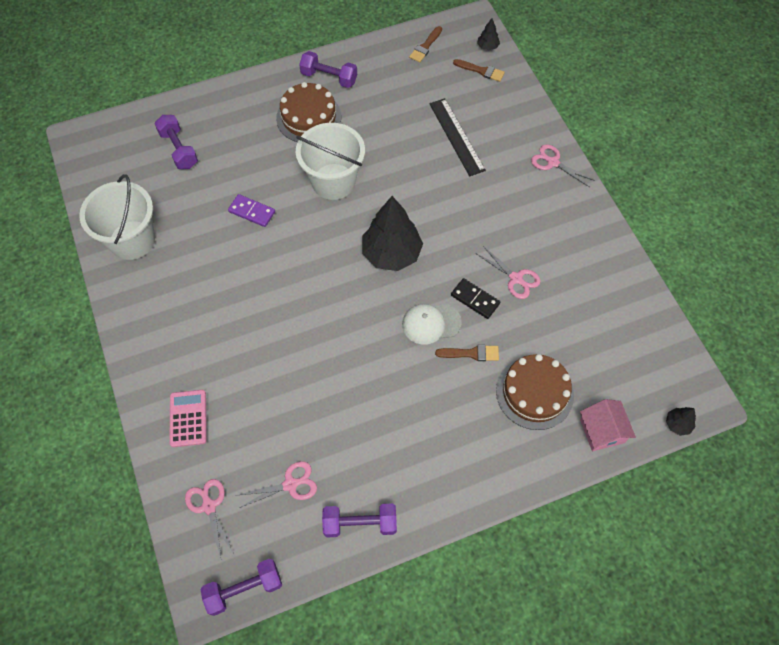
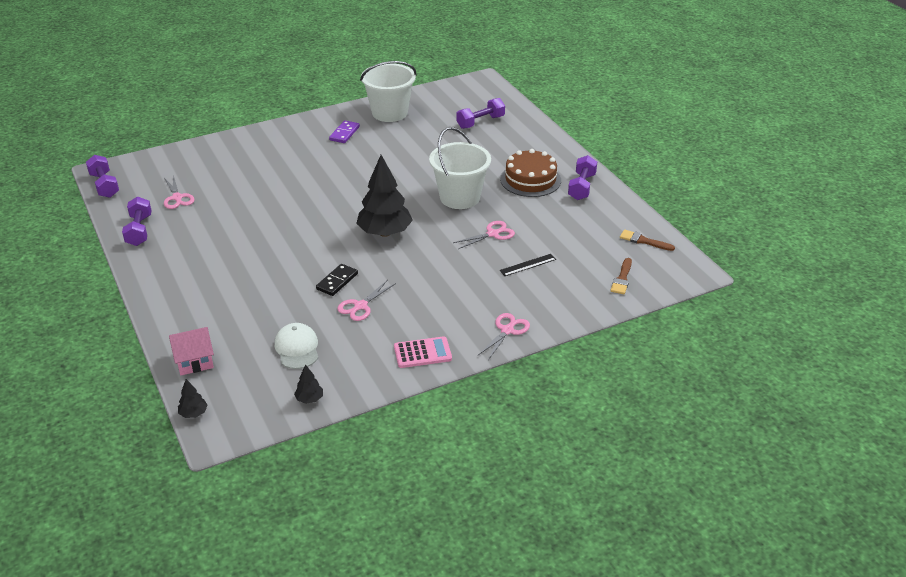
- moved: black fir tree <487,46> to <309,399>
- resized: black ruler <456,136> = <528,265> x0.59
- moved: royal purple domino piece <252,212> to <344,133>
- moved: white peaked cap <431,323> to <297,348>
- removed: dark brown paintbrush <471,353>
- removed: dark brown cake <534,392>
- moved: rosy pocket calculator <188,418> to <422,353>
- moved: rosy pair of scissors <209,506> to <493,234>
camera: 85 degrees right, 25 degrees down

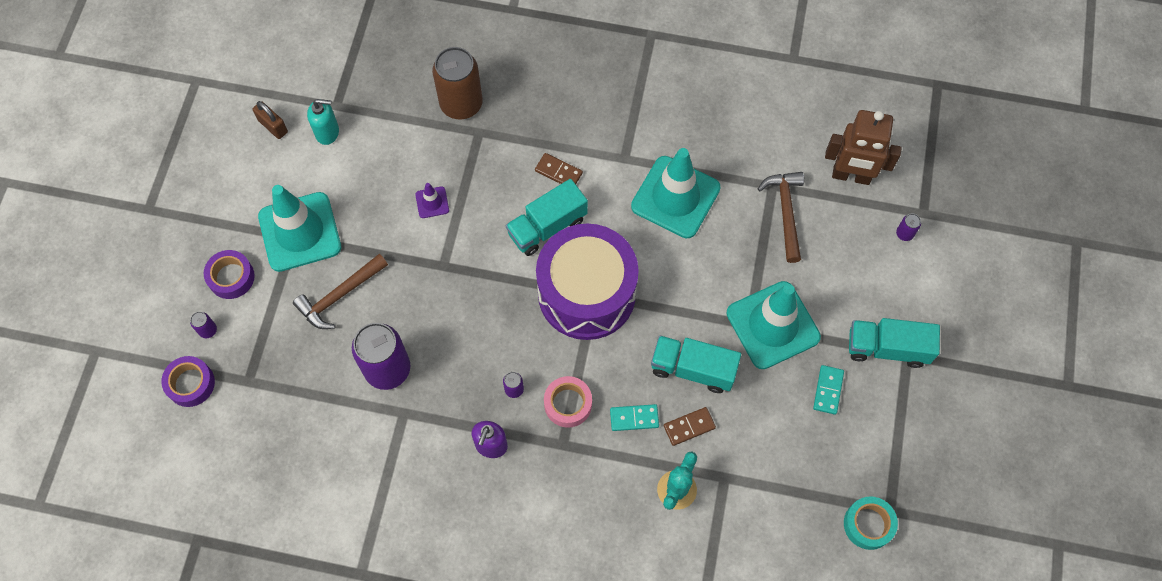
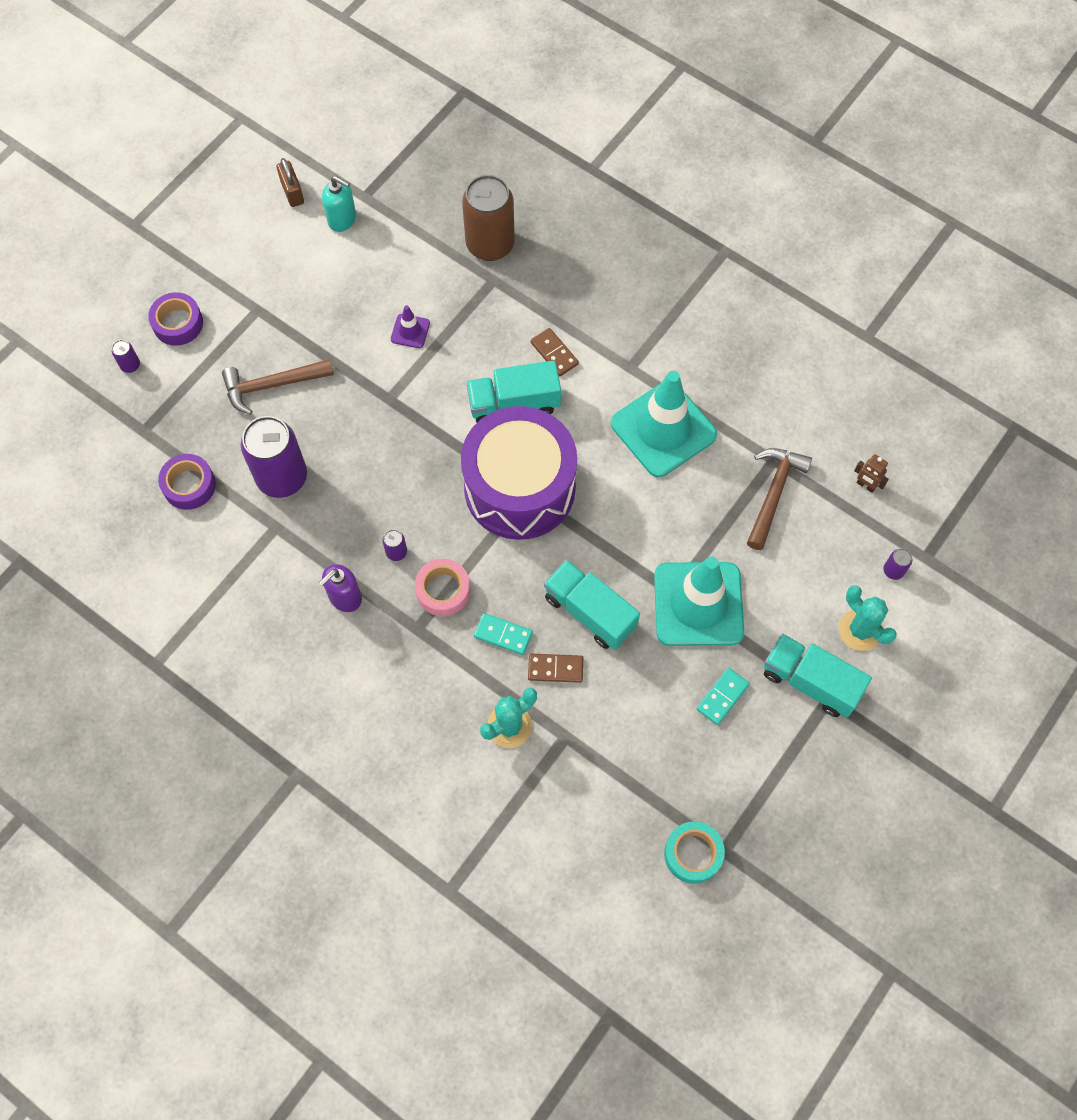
- resized: dark brown robot figure <851,176> = <865,485> x0.43
- removed: aqua road cone <300,232>
- moved: royal purple tape <190,384> to <189,485>
- added: aqua cactus <860,630>
camera: 25 degrees right, 0 degrees up

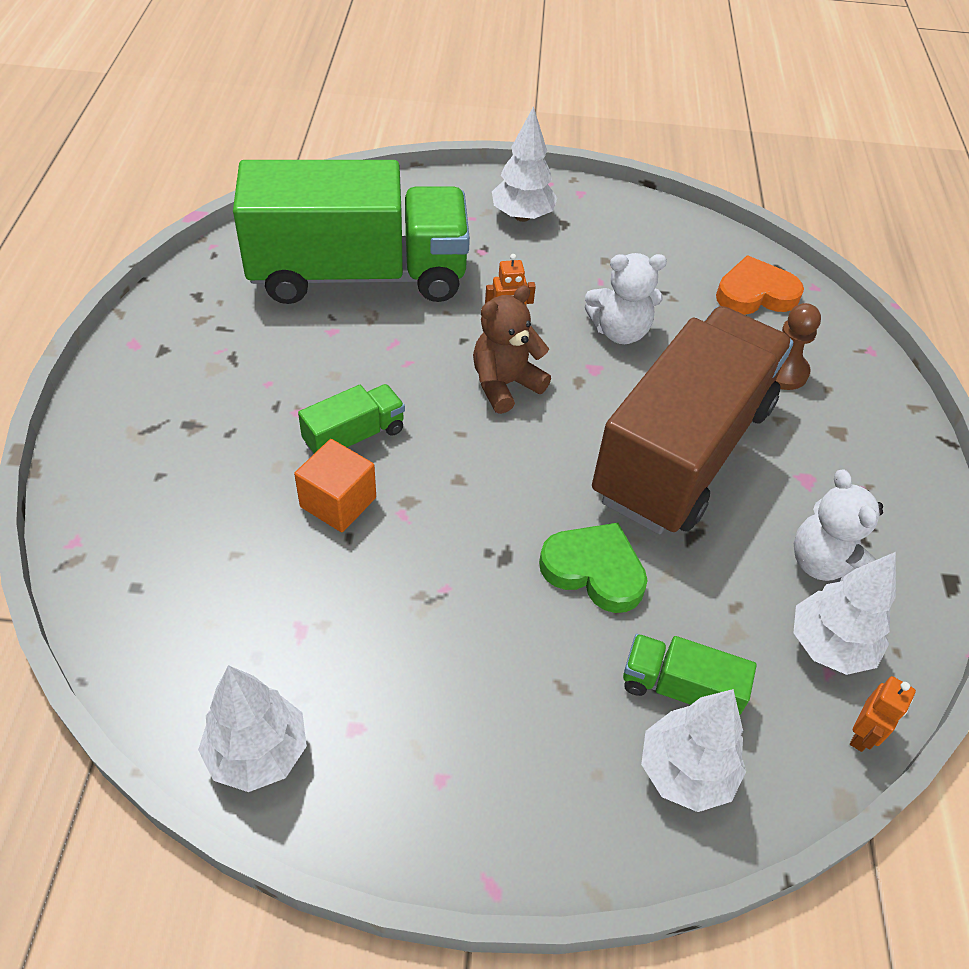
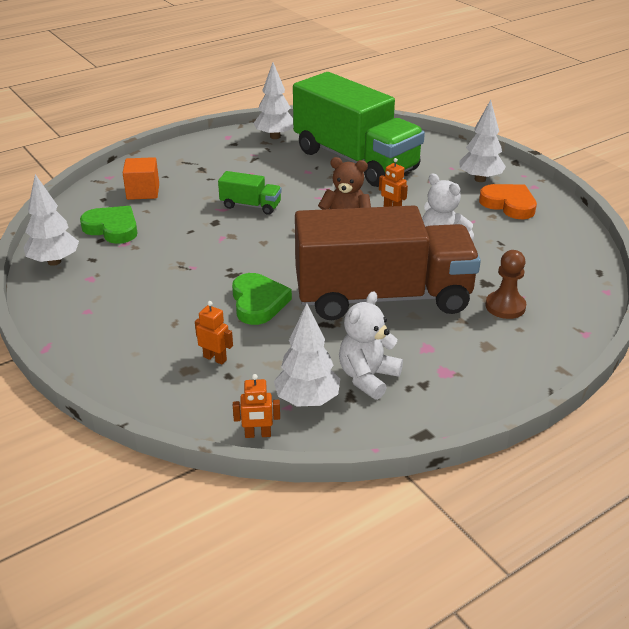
- moved: orange love heart <755,293> to <509,204>
- moved: orange solid cube <338,502> to <143,192>
- replaced: leaf-green toy truck <680,688> to orange robot figure <215,358>
- moved: white fir tree <685,772> to <275,136>
- added: leaf-green love heart <112,228>
camera: 55 degrees right, 15 degrees down

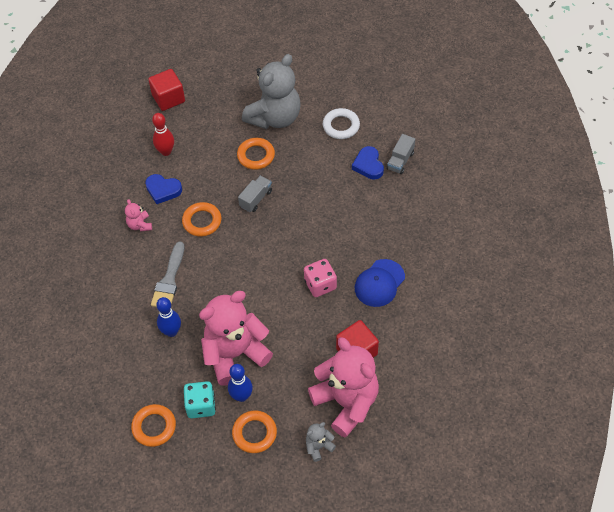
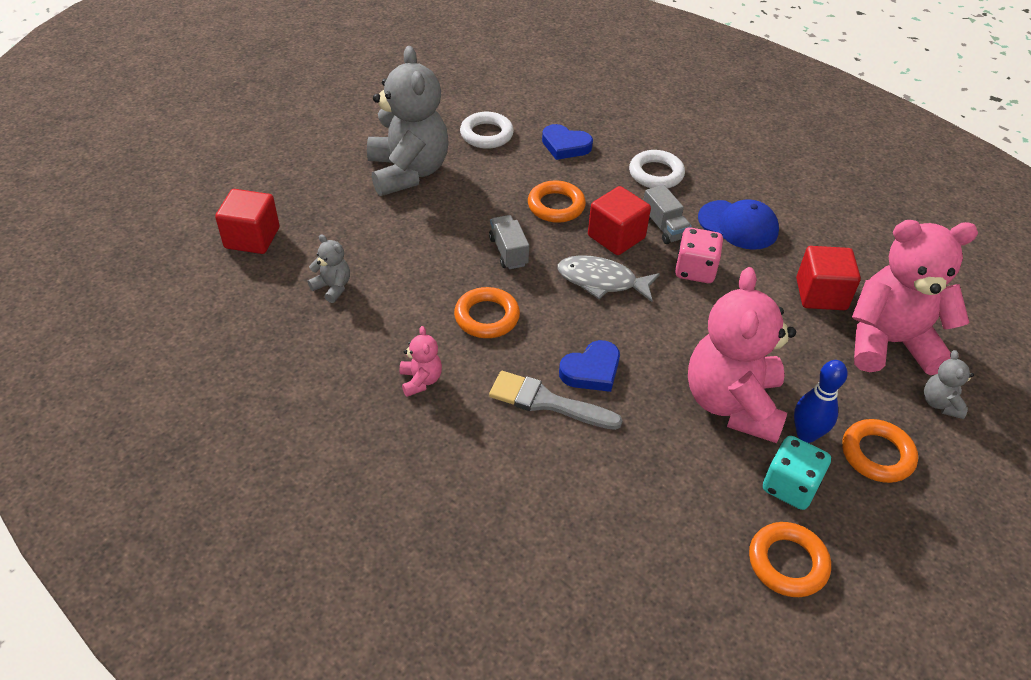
- replaced: scarlet bowling pin <166,151> to gray teddy bear <333,287>
- moved: gray toy truck <400,161> to <664,227>
- moved: orange hoop <256,156> to <556,206>
- moved: royal blue love heart <163,190> to <591,370>
- turned: rosy teddy bear <140,225> = <420,380> 120 degrees counterclockwise
- turned: gray paintbrush <169,280> = <547,402> 150 degrees clockwise
- turned: royal blue peaked cap <379,283> = <738,225> 45 degrees counterclockwise
- removed: royal blue bowling pin <171,331>
- added: white hoop <656,174>
- added: scarlet solid cube <616,237>
- added: gray toy fish <601,281>
camera: 55 degrees left, 10 degrees down

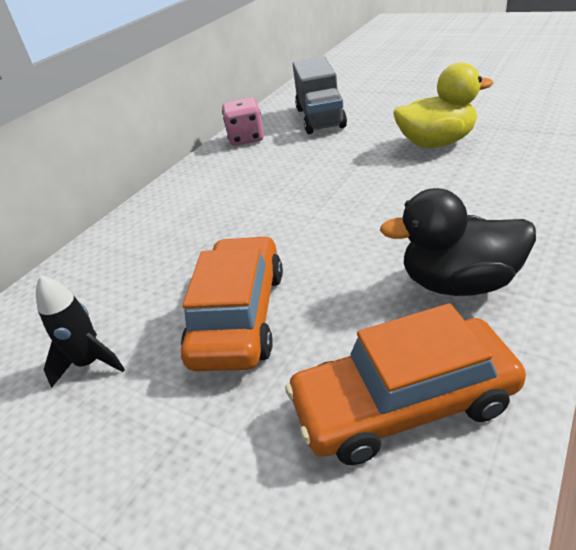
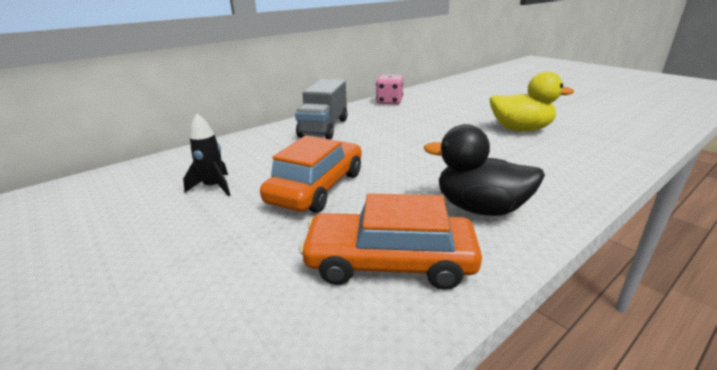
- moved: gray toy truck <320,118> to <324,128>
camera: 15 degrees right, 10 degrees down

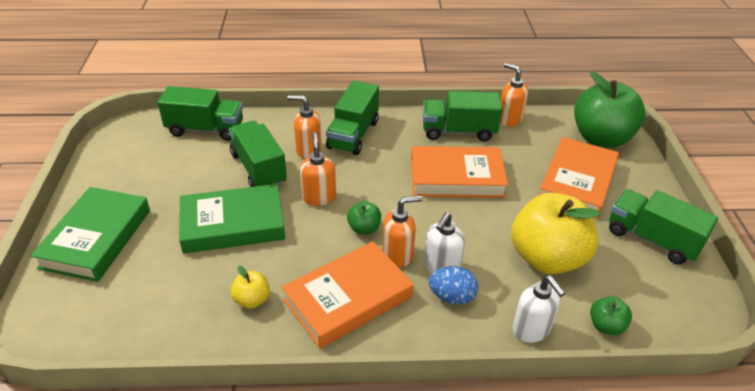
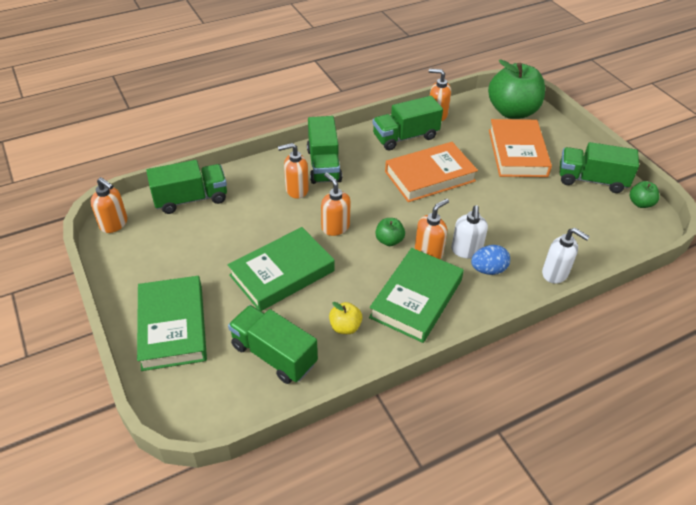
- moved: leaf-green toy truck <259,168> to <274,355>
- removed: yellow apple fruit <547,258>
- recoloured: orange book <348,298> to leaf-green book <416,298>
- moved: leaf-green apple fruit <606,326> to <640,203>
- added: orange soap dispenser <114,224>
camera: 25 degrees left, 5 degrees up

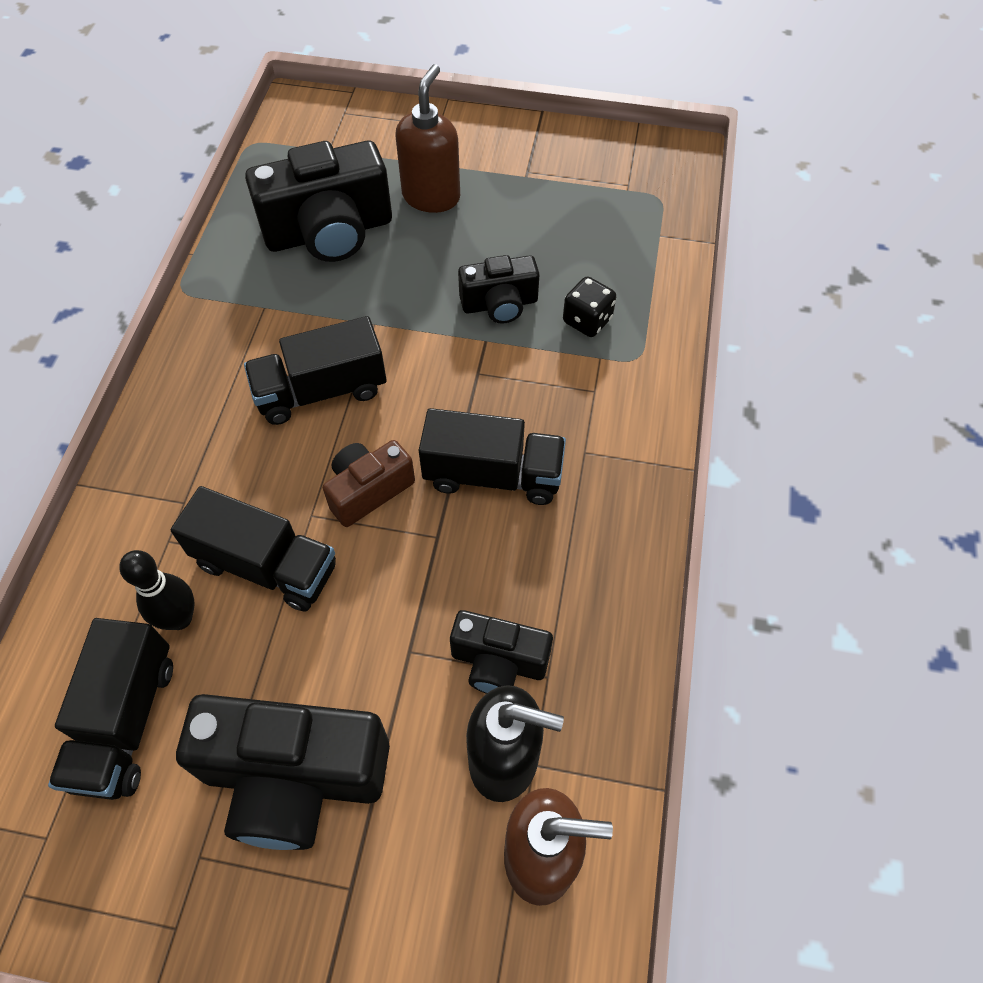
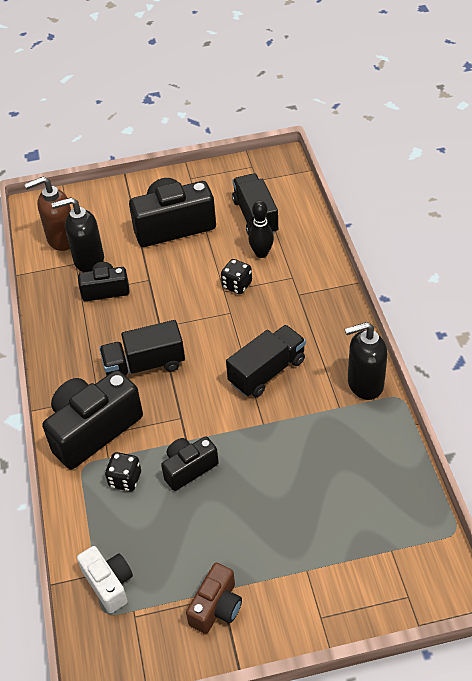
- removed: dark brown soap dispenser <431,196>
- moved: black compact camera <329,232> to <93,429>
- moved: dark brown compact camera <368,490> to <216,607>
- replaced: black toy truck <266,566> to black die <237,285>
- added: black soap dispenser <364,384>
- added: white compact camera <109,584>
camera: 160 degrees right, 10 degrees down

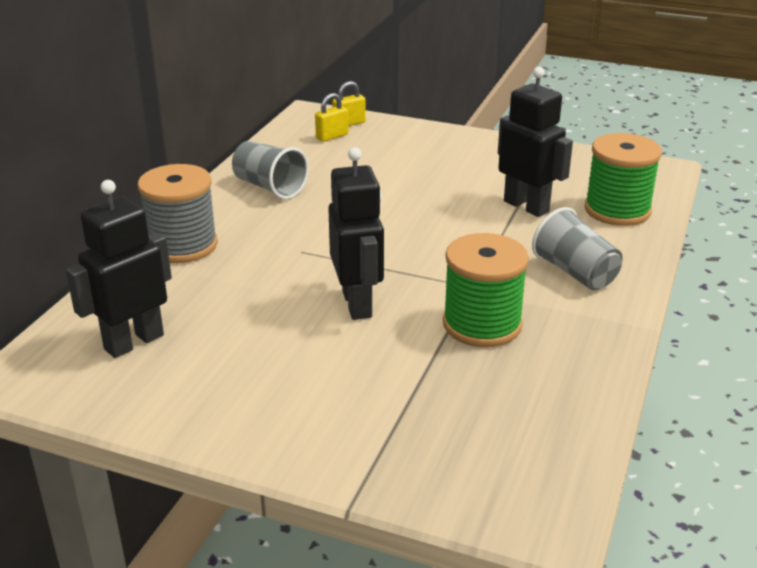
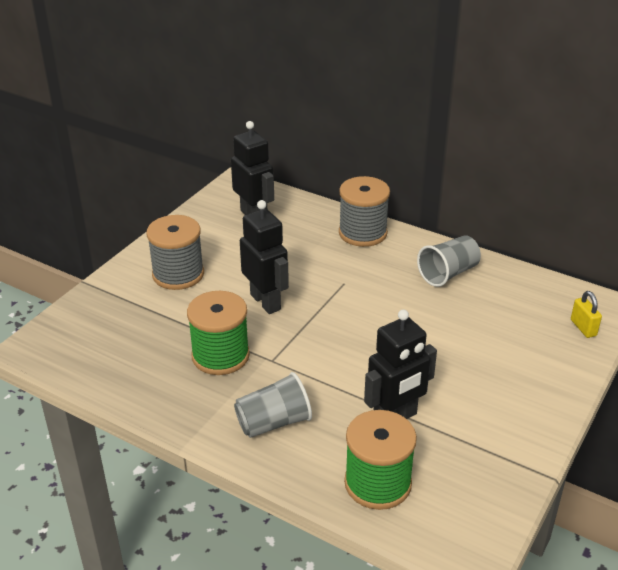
- removed: yellow lock <332,136>
- turned: black robot figure <357,304> = <266,302> 120 degrees counterclockwise
- added: gray spool <178,274>
camera: 100 degrees right, 5 degrees up

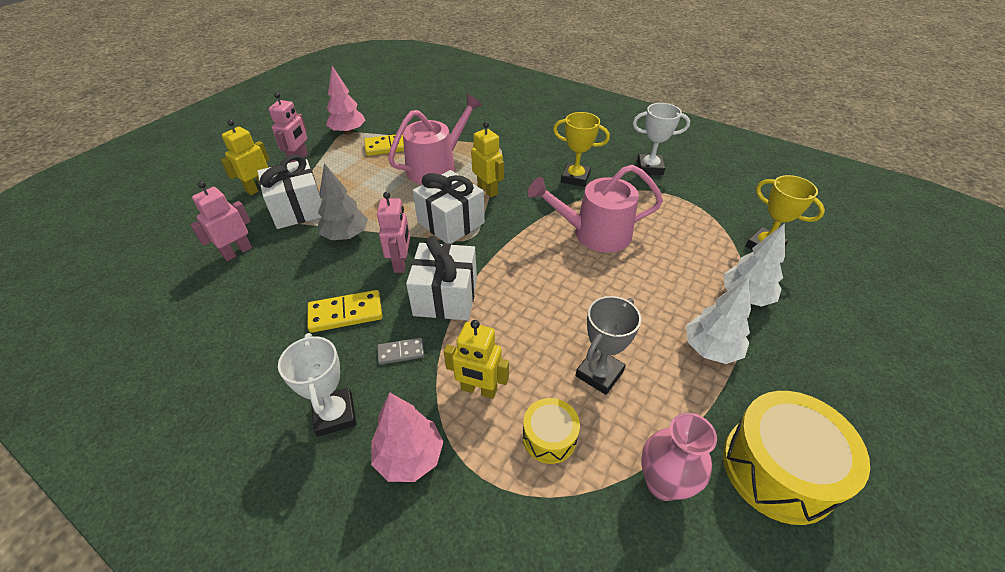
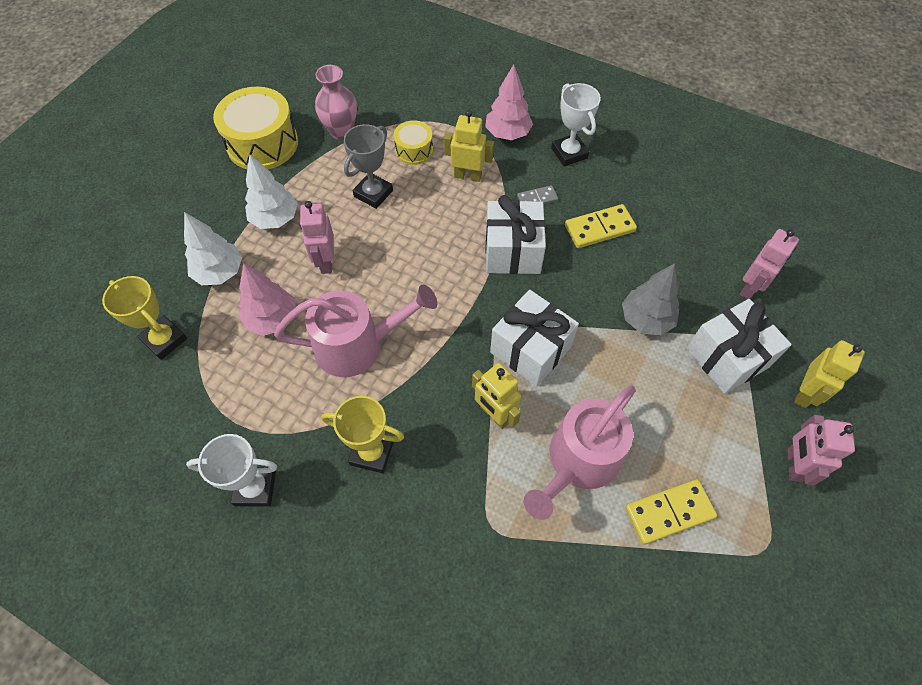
- moved: rosy fir tree <348,132> to <272,319>
- moved: rosy robot figure <401,263> to <326,262>
camera: 175 degrees right, 15 degrees up

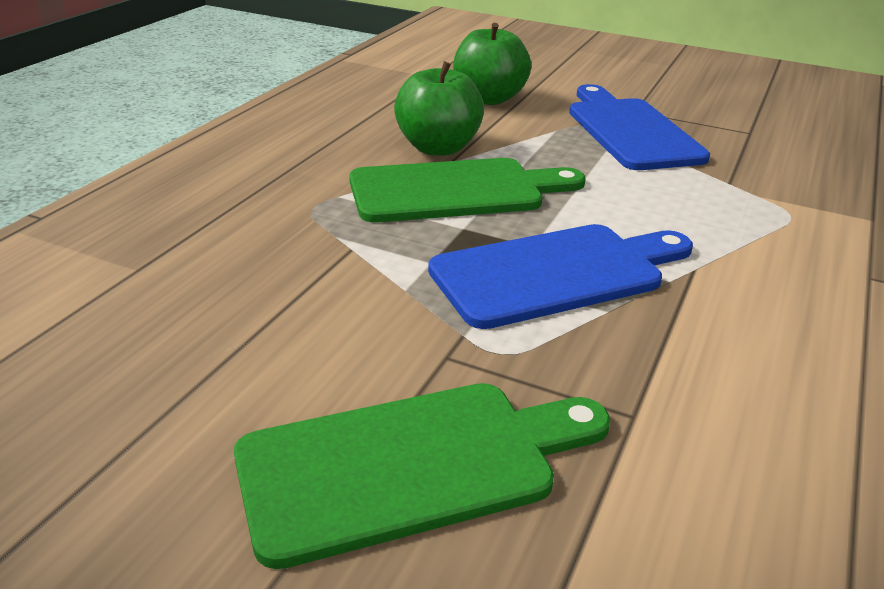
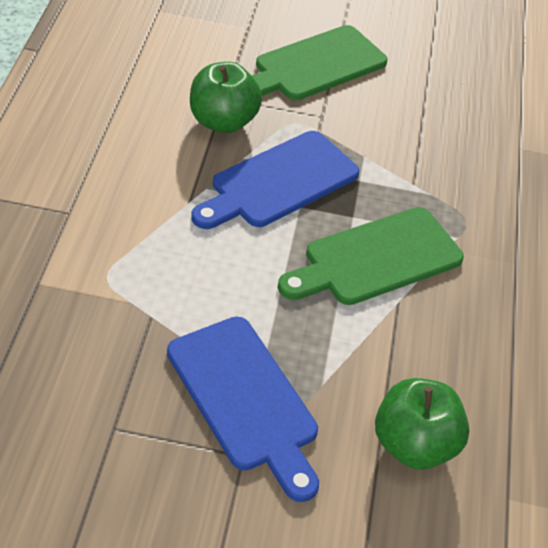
- moved: leaf-green apple fruit <438,148> to <223,121>
camera: 160 degrees right, 15 degrees up

